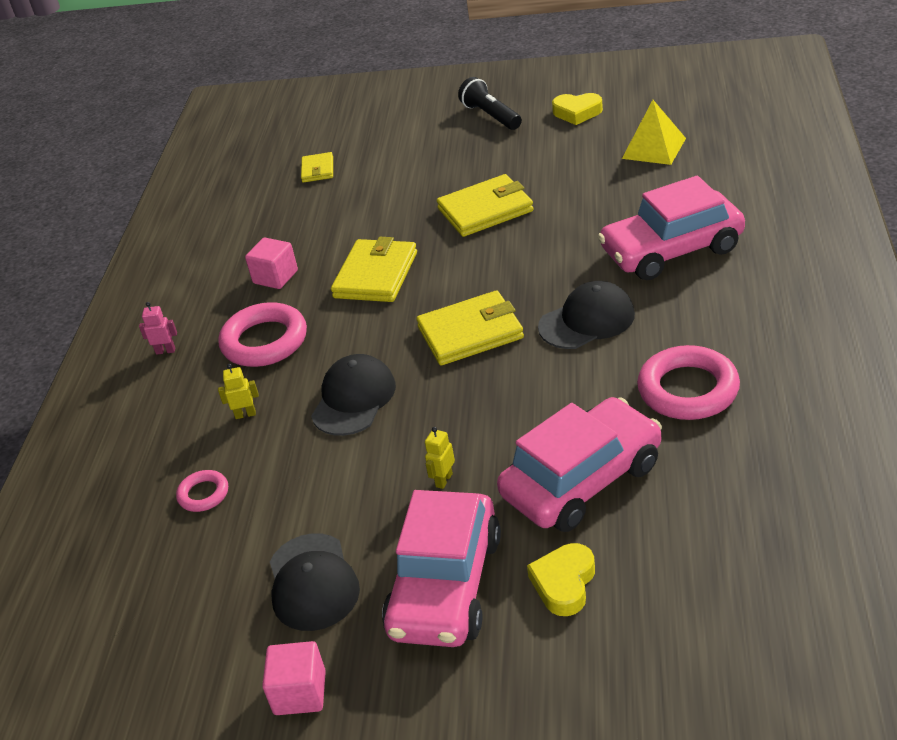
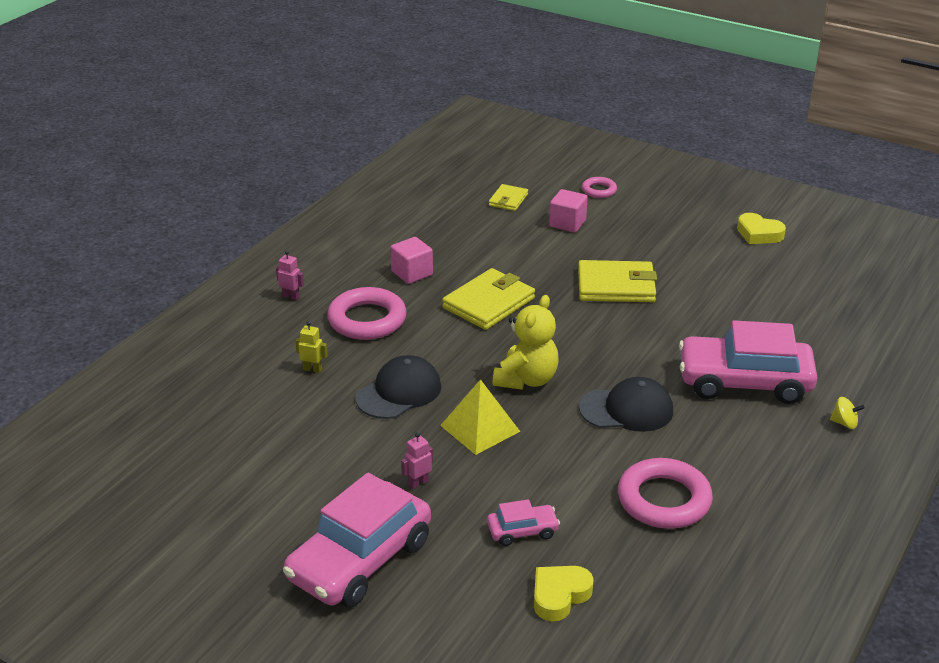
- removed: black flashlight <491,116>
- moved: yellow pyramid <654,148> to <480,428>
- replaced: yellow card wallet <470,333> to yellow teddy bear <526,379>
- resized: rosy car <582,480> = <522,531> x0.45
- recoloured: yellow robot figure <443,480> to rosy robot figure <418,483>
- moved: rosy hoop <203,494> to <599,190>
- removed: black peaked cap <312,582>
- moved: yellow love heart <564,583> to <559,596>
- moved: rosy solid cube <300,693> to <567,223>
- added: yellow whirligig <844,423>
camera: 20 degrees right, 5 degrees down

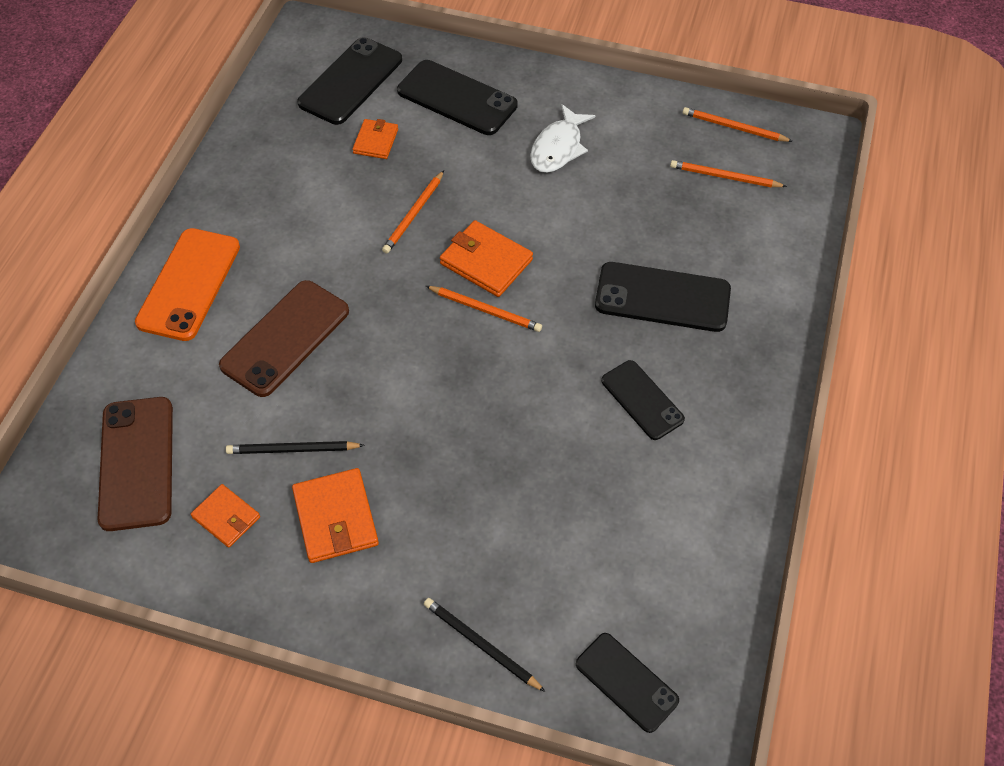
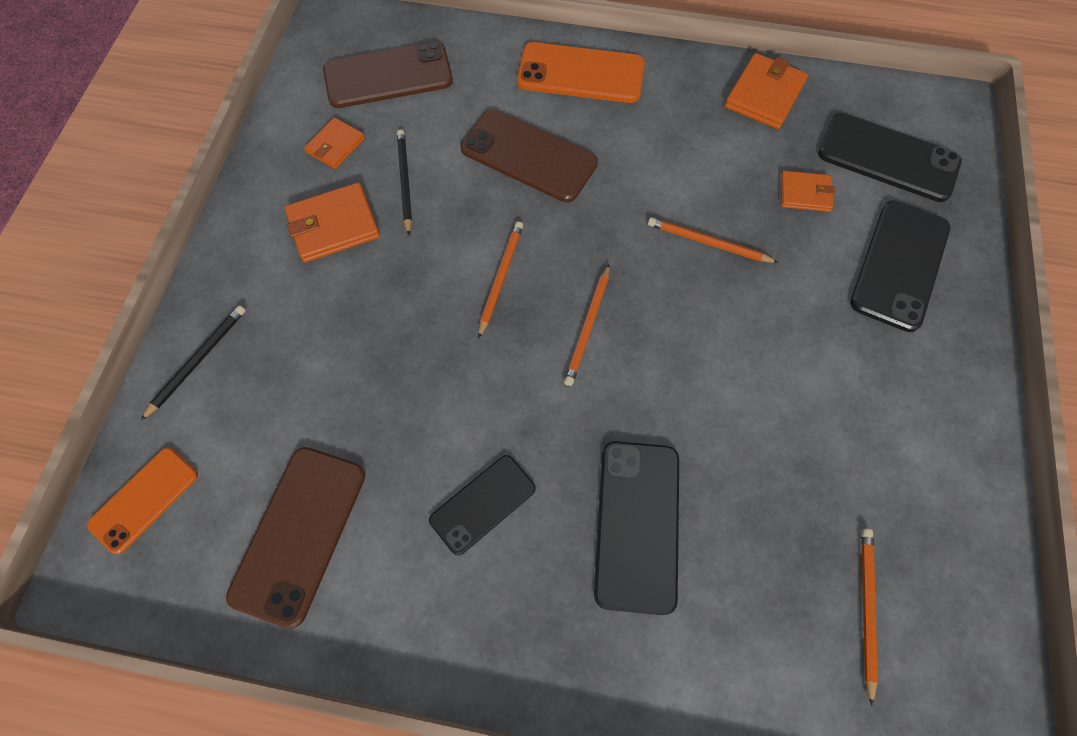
- removed: white toy fish <558,148>
- moved: orange pencil <734,128> to <500,278>
- moved: orange card wallet <486,262> to <764,95>
- recoloured: black phone <626,682> to orange phone <144,500>
- added: dark brown phone <299,534>
camera: 85 degrees right, 10 degrees up

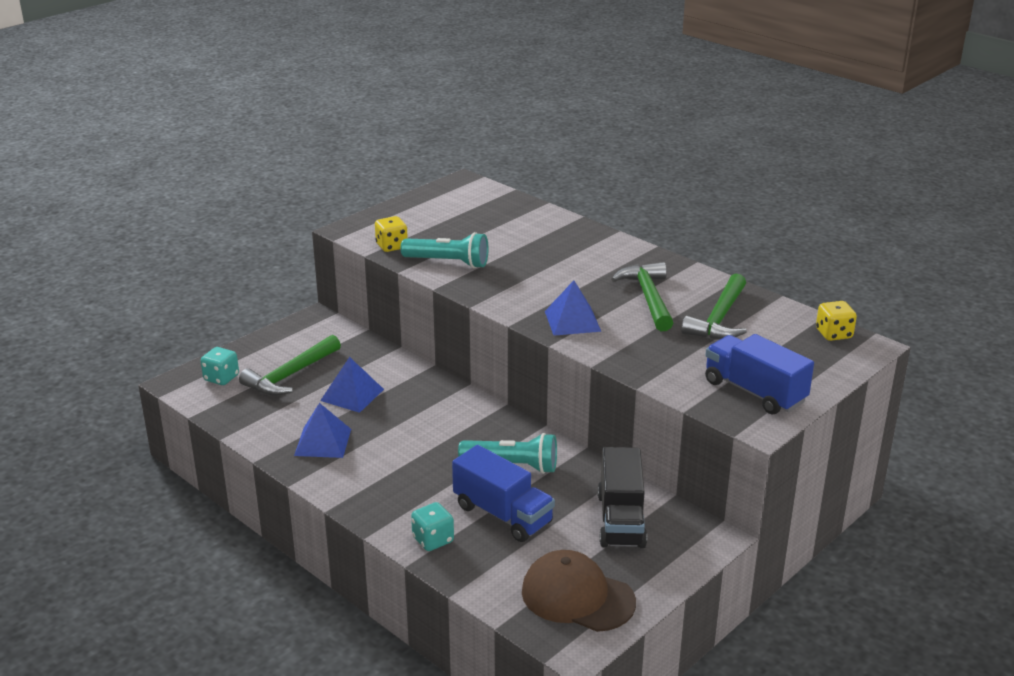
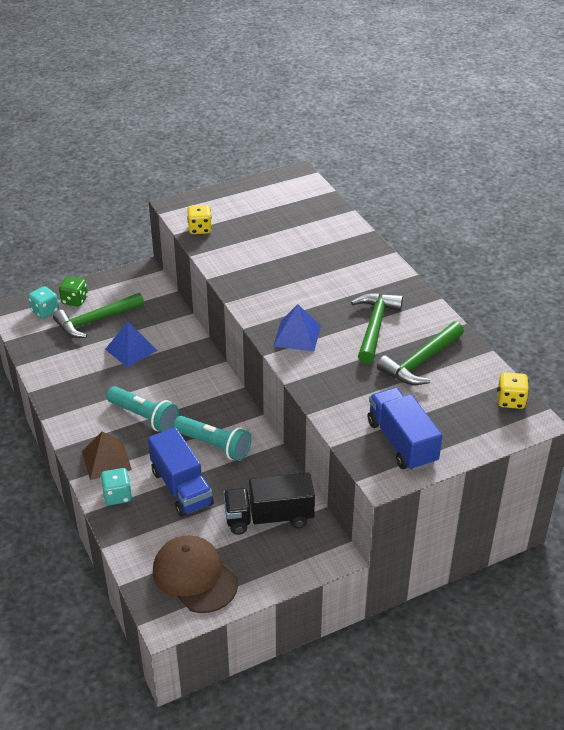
- moved: aqua flashlight <448,262> to <144,417>
- removed: royal blue pyramid <323,442>
- turned: black toy truck <621,520> = <269,518> 60 degrees clockwise
- added: leaf-green die <75,300>
- added: dark brown pyramid <106,460>
camera: 20 degrees right, 10 degrees up

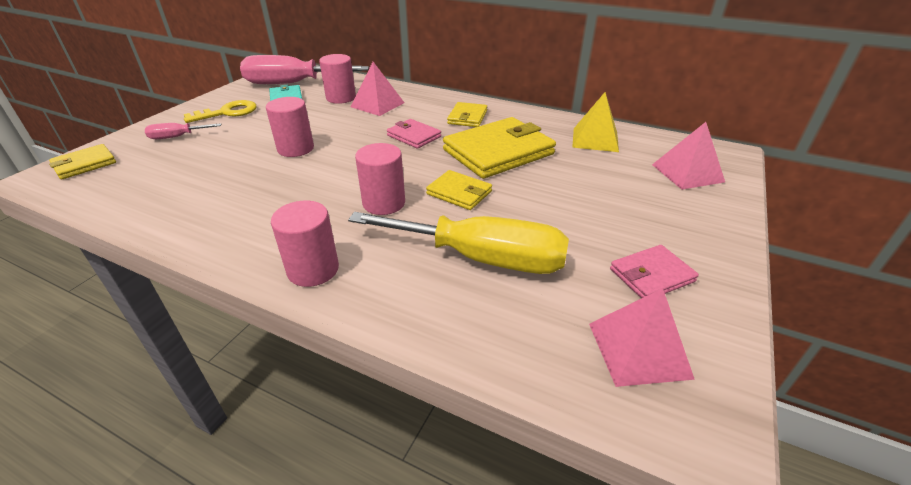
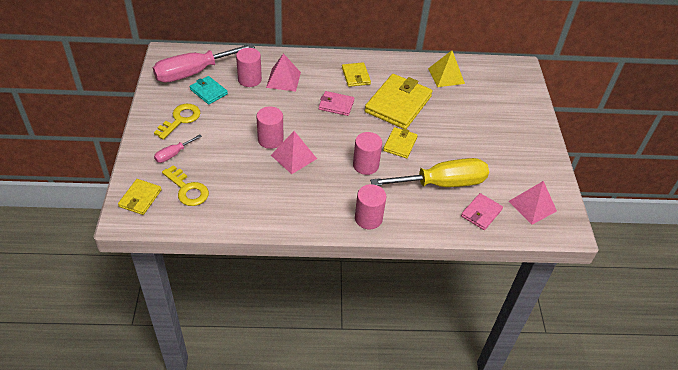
- moved: rosy pyramid <687,173> to <293,157>
- turned: yellow card wallet <459,193> = <400,144> 75 degrees counterclockwise
- moved: rosy card wallet <651,275> to <481,213>
- added: yellow latchkey <187,189>
camera: 30 degrees left, 10 degrees up

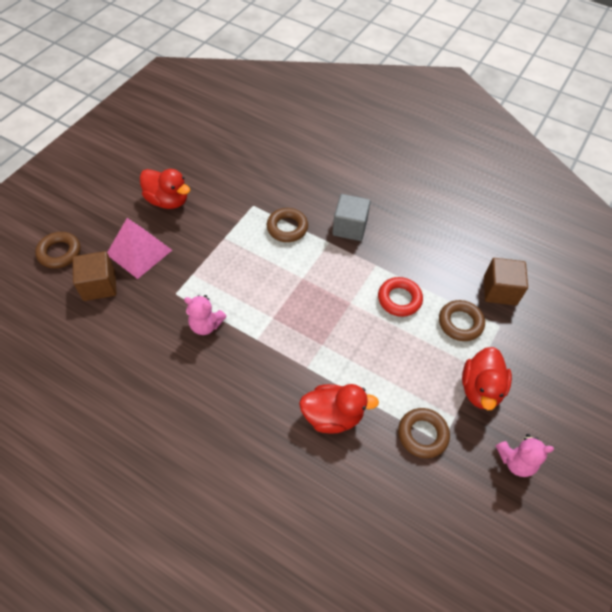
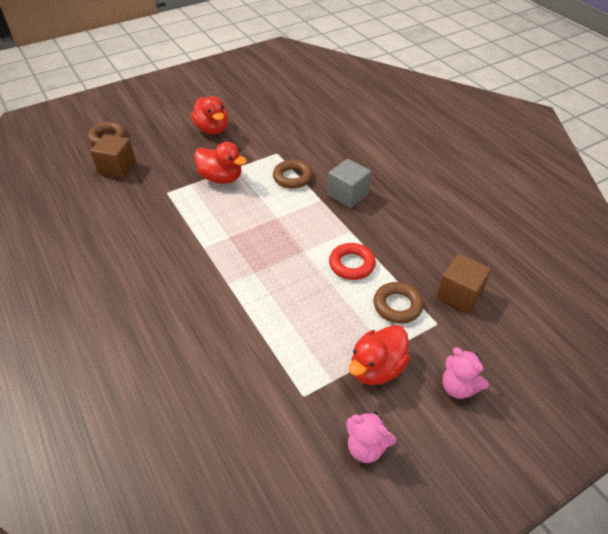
- removed: rosy pyramid <139,252>
- moved: rosy teddy bear <206,325> to <458,387>
- moved: scarlet duck <332,416> to <221,178>
- removed: dark brown hoop <422,434>
camera: 30 degrees right, 10 degrees down

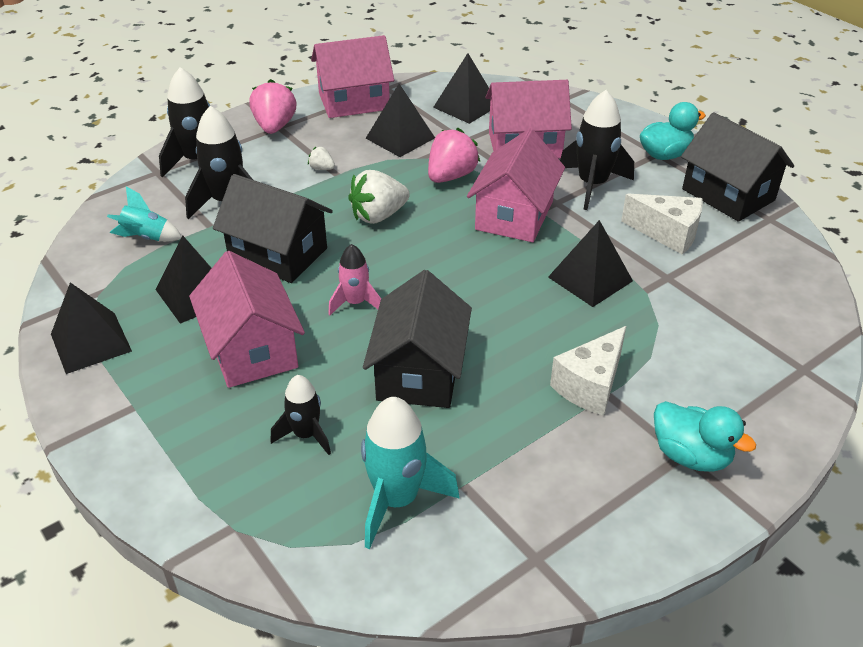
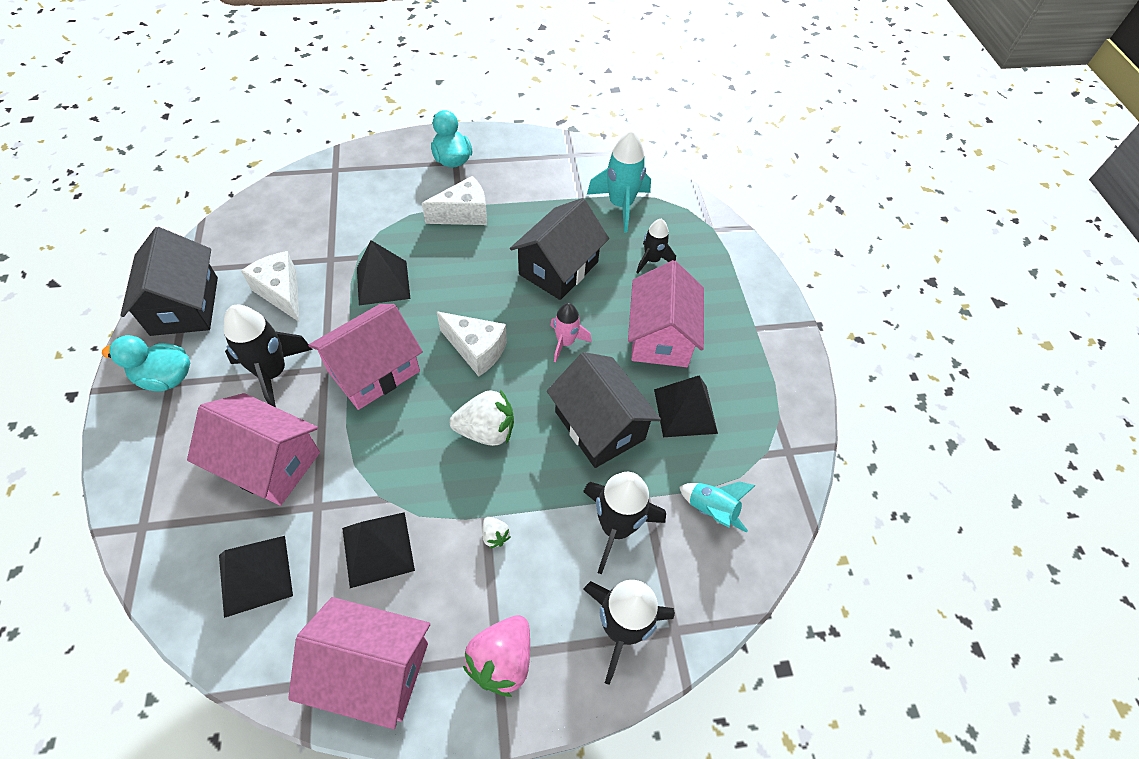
- removed: rosy berry <451,176>
- removed: black pyramid <91,342>
- added: white cheese wedge <476,350>
camera: 155 degrees left, 15 degrees up

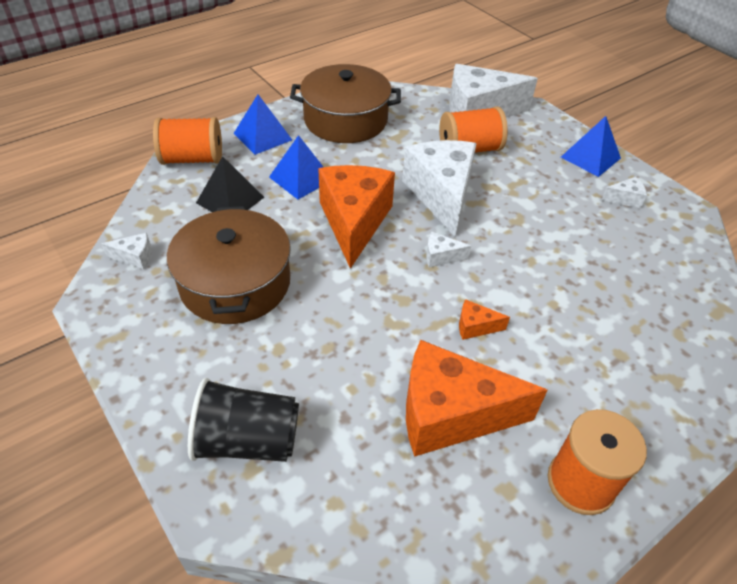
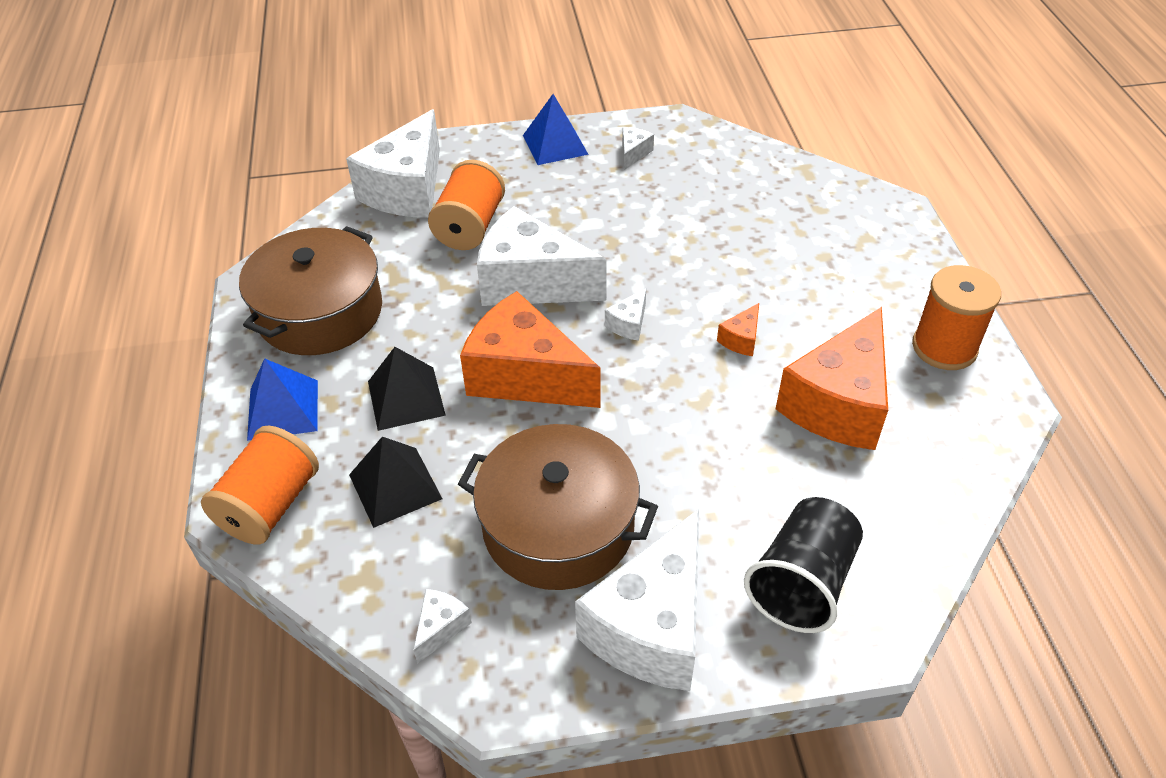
- recoloured: royal blue pyramid <301,178> to black pyramid <406,398>
- added: white cheese wedge <651,626>
camera: 60 degrees left, 0 degrees up

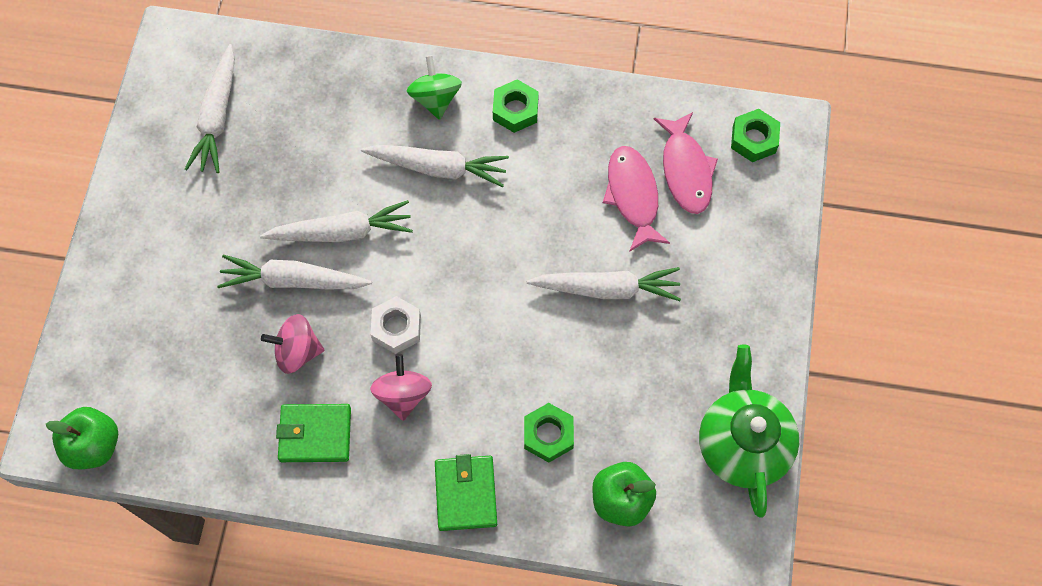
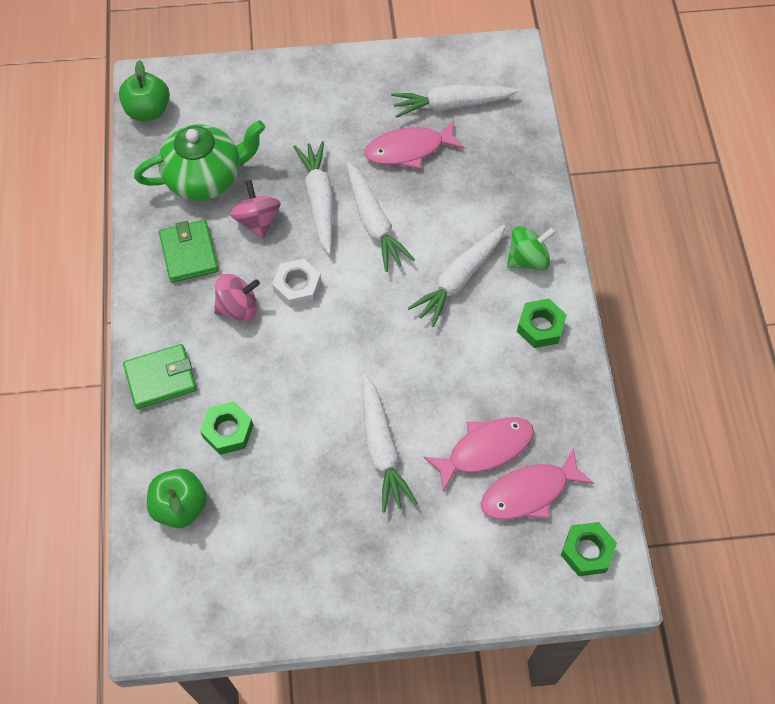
- turned: white root vegetable <438,168> = <459,279> 45 degrees clockwise
- moved: leaf-green china teapot <742,444> to <205,178>
- added: rosy toy fish <409,150>
camera: 75 degrees right, 5 degrees down

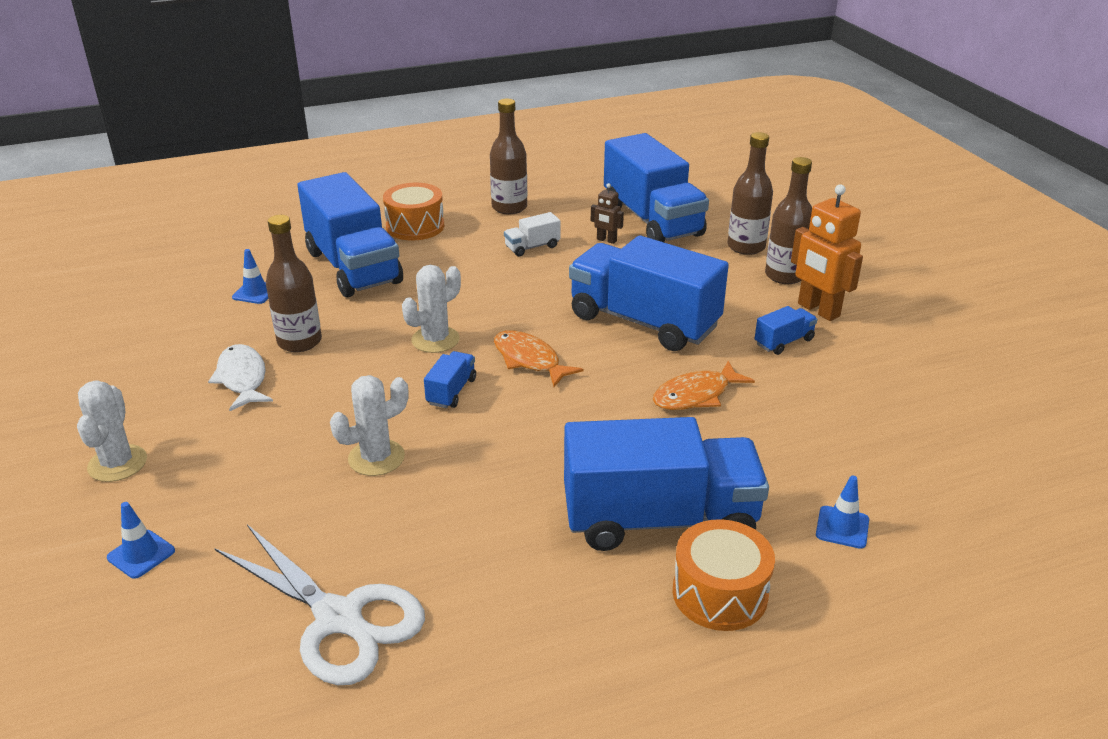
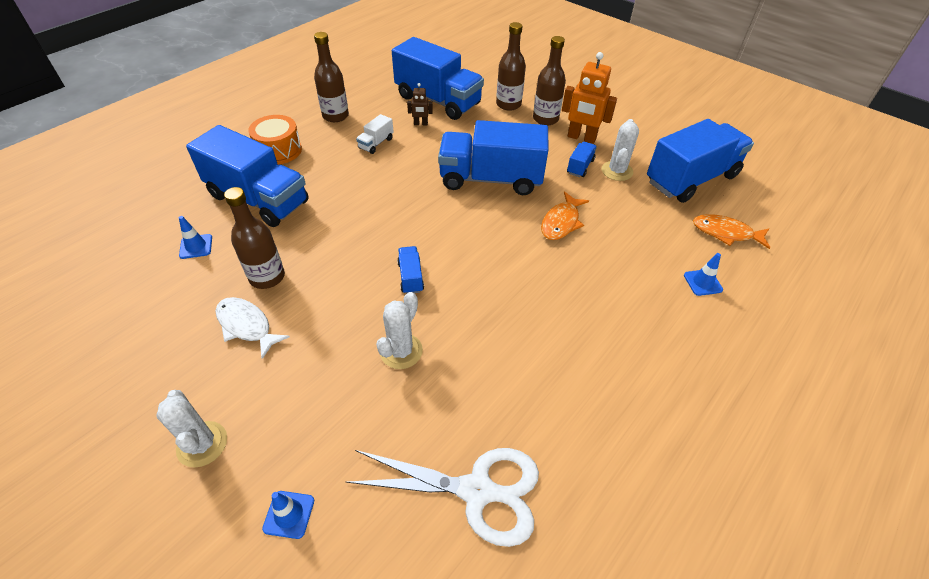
- moved: white cactus <435,340> to <617,171>
- moved: orange toy fish <529,360> to <725,233>
- moved: royal blue toy truck <659,519> to <691,179>
- removed: orange toy drum <719,593>
camera: 30 degrees left, 15 degrees up

